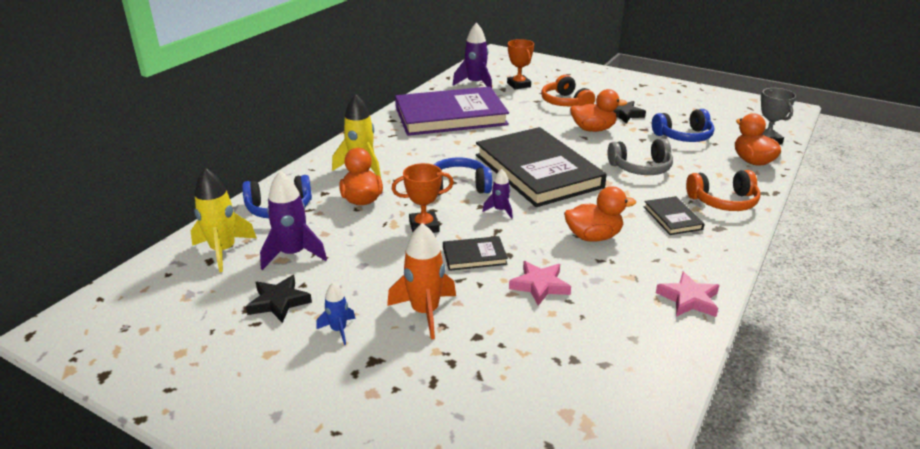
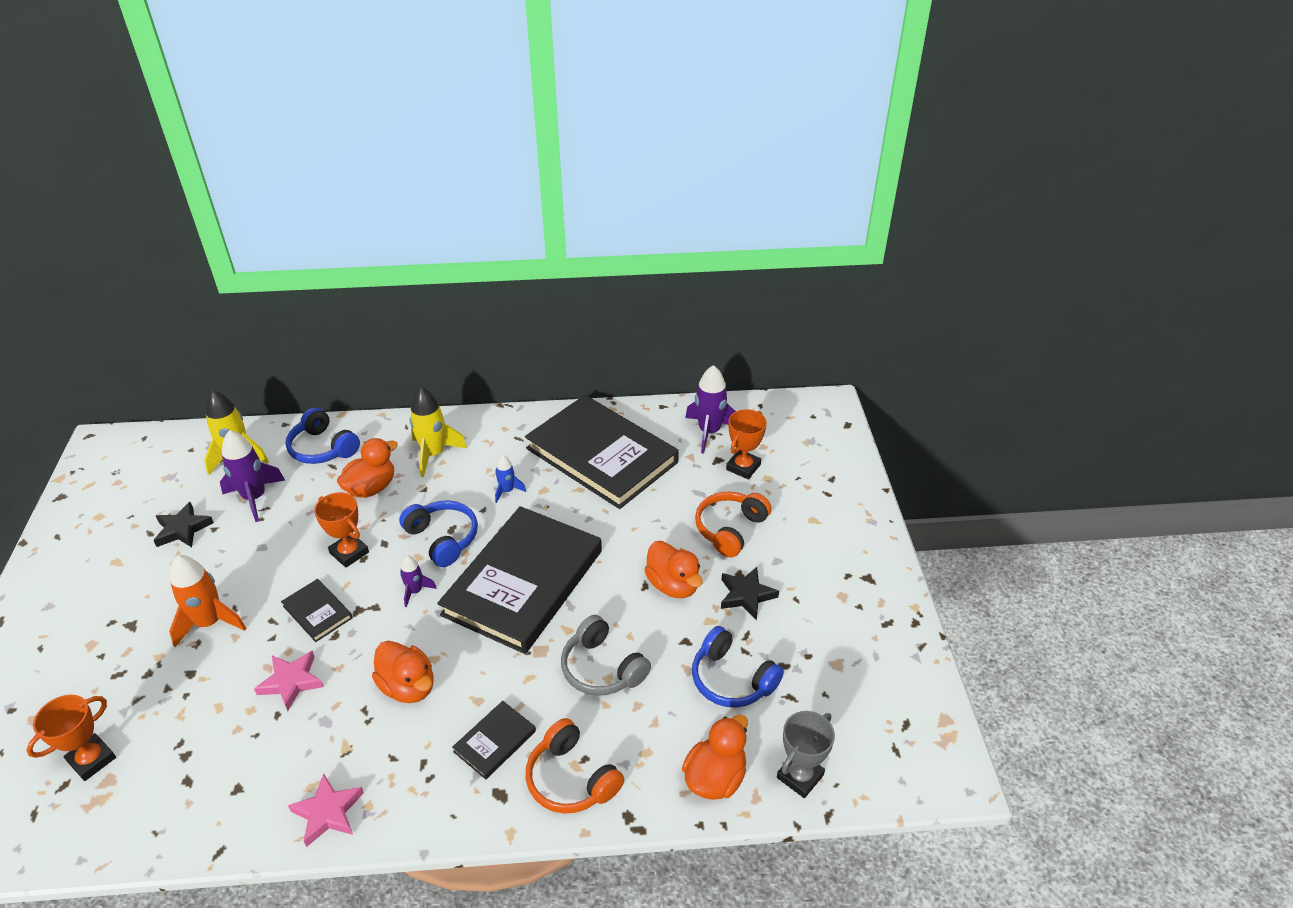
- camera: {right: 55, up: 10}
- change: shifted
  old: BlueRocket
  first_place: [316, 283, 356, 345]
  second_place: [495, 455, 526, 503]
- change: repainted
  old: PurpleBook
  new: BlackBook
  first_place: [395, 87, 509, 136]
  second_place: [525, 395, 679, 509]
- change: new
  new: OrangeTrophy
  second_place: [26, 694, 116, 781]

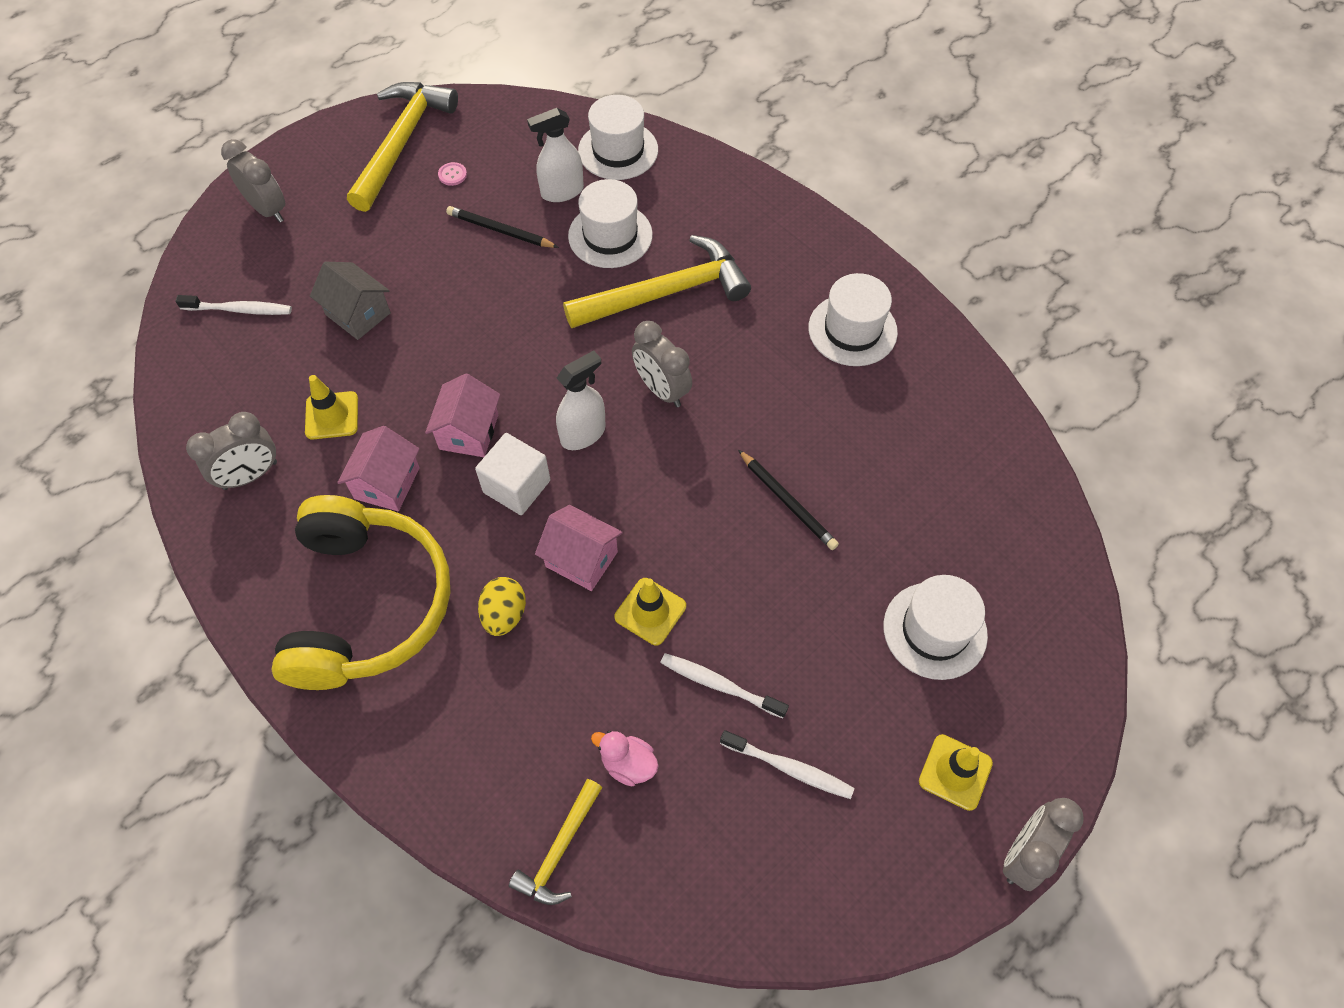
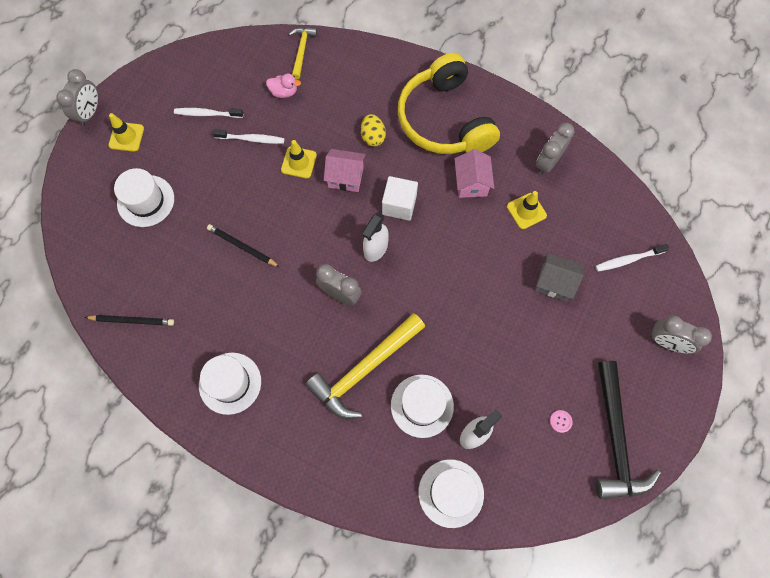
- camera: {right: 160, up: 10}
- change: repainted
  old: YellowHammer
  new: BlackHammer
  first_place: [347, 82, 458, 212]
  second_place: [596, 361, 661, 499]
- change: gone
  old: PinkHouse
  first_place: [425, 374, 500, 457]
- change: shifted
  old: BlackPencil
  first_place: [446, 206, 559, 248]
  second_place: [84, 315, 174, 326]

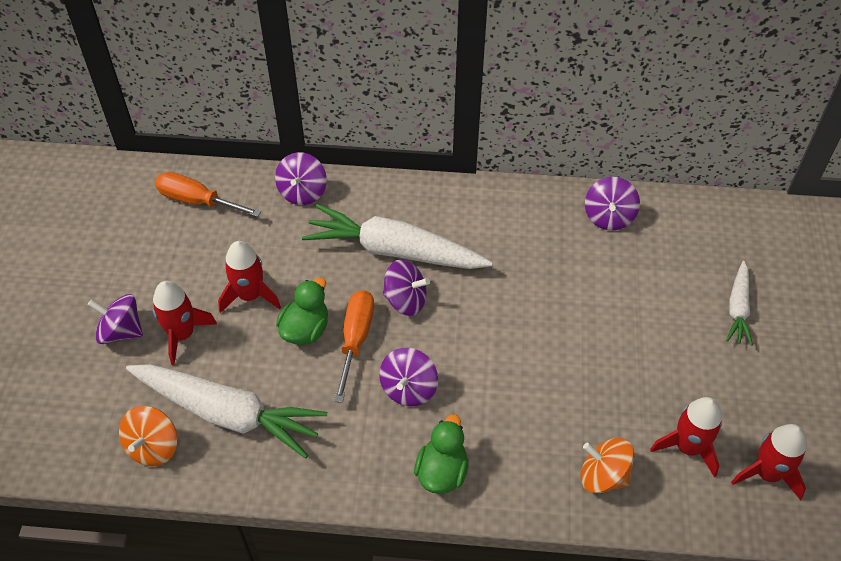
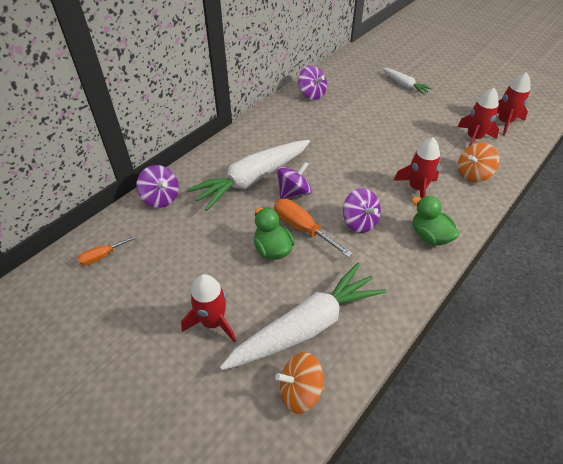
- camera: {right: -55, up: -5}
- change: gone
  old: PurpleSpinningTop
  first_place: [88, 294, 143, 344]
- change: rotated
  old: OrangeSpinningTop
  first_place: [119, 406, 177, 466]
  second_place: [275, 352, 324, 414]
  degrees: 120
- change: scaled
  old: OrangeScrewdriver
  first_place: [155, 172, 261, 217]
  second_place: [78, 235, 138, 266]
  factor: 0.6
- change: shifted
  old: RedRocket
  first_place: [218, 241, 281, 313]
  second_place: [393, 137, 440, 198]

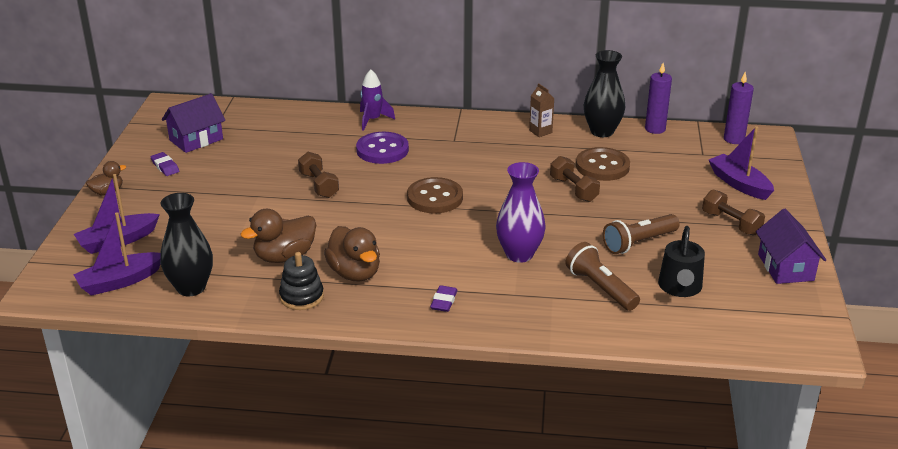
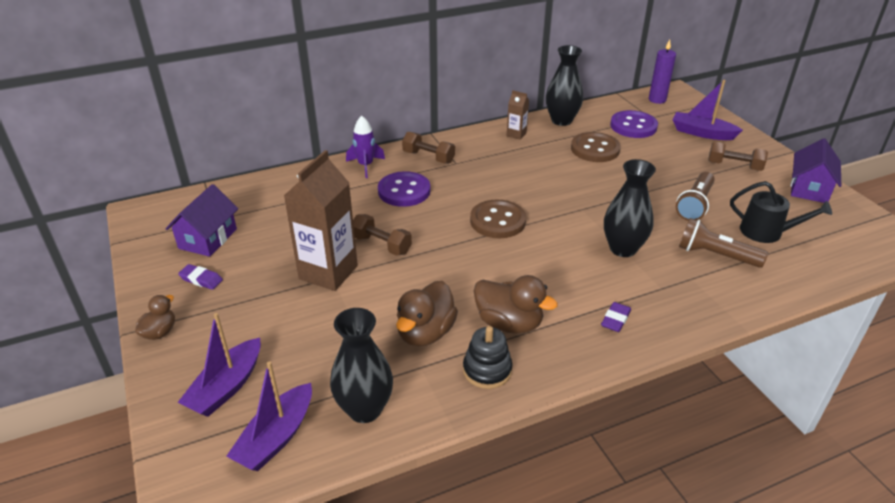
- camera: {right: -30, up: 5}
- change: rotated
  old: PurpleEraser
  first_place: [430, 285, 458, 312]
  second_place: [601, 302, 631, 332]
  degrees: 45
- change: repainted
  old: PurpleVase
  new: BlackVase
  first_place: [496, 162, 546, 263]
  second_place: [604, 159, 656, 257]
- change: shifted
  old: BrownDumbbell
  first_place: [550, 156, 600, 202]
  second_place: [402, 132, 455, 164]
- change: gone
  old: PurpleCandle
  first_place: [645, 63, 672, 134]
- change: rotated
  old: BlackWateringCan
  first_place: [658, 226, 705, 297]
  second_place: [730, 181, 832, 243]
  degrees: -45
- change: rotated
  old: PurpleHouse
  first_place: [756, 209, 826, 284]
  second_place: [791, 138, 841, 203]
  degrees: 60
- change: new
  new: BrownCarton
  second_place: [284, 150, 358, 291]
- change: new
  new: PurpleButton
  second_place: [610, 110, 658, 138]

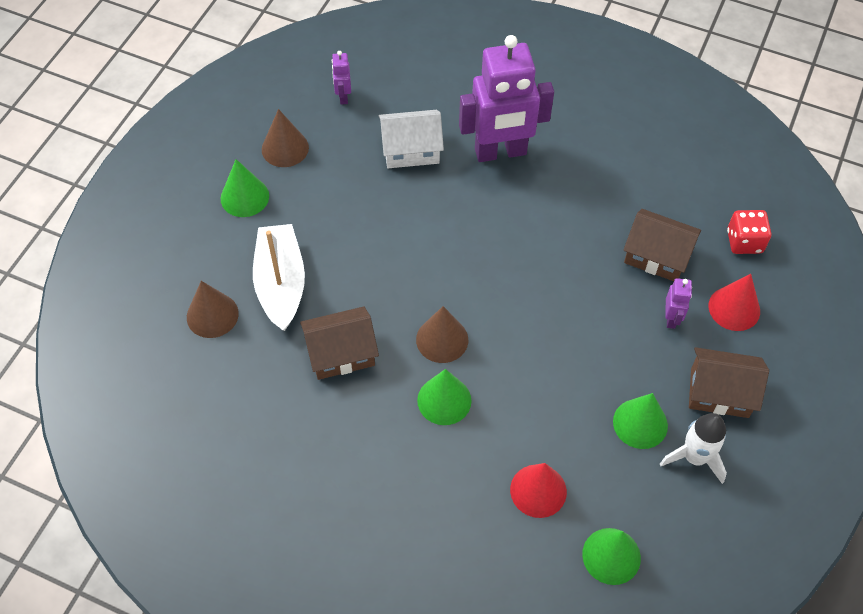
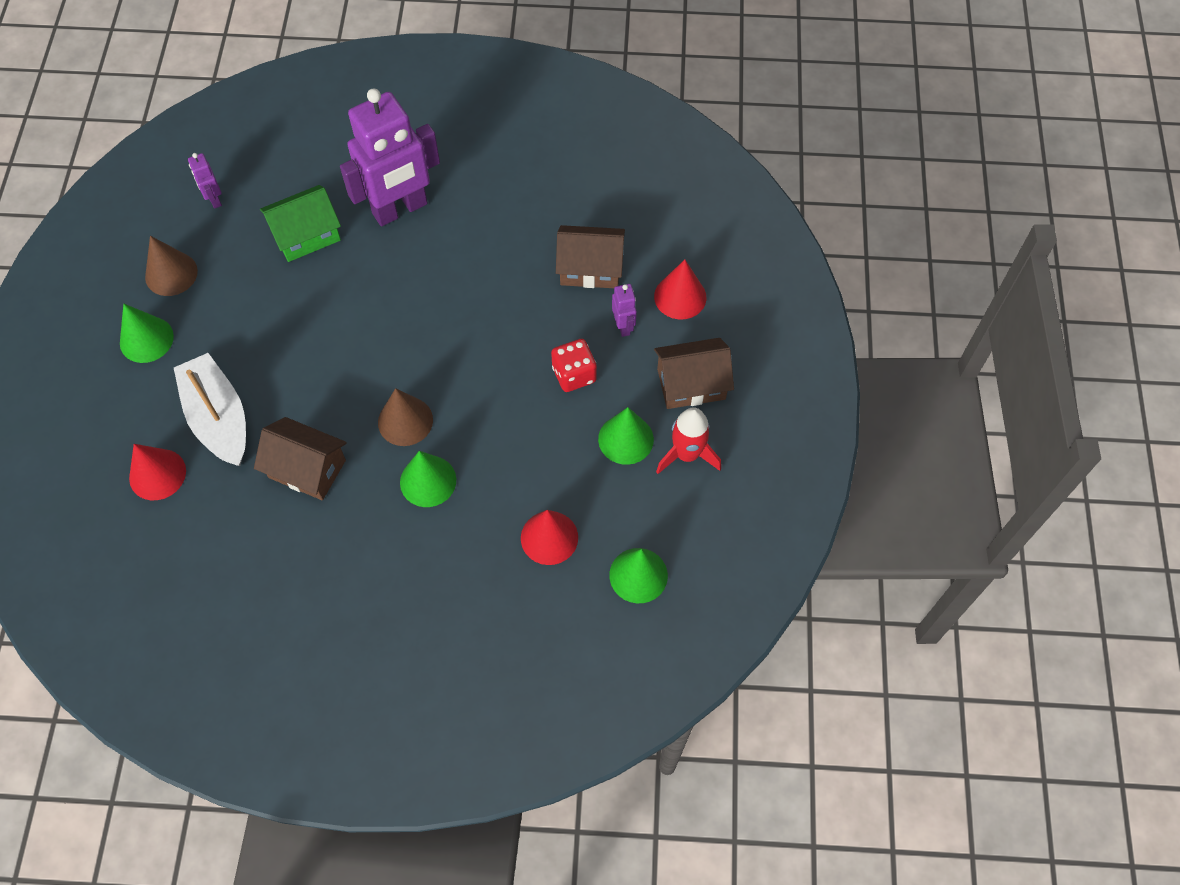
- camera: {right: -20, up: 5}
- change: repainted
  old: BrownCone
  new: RedCone
  first_place: [187, 281, 239, 338]
  second_place: [129, 444, 186, 500]
- change: rotated
  old: BrownHouse
  first_place: [300, 306, 379, 380]
  second_place: [254, 417, 347, 500]
  degrees: 60
- change: repainted
  old: WhiteHouse
  new: GreenHouse
  first_place: [379, 110, 444, 168]
  second_place: [260, 185, 341, 262]
- change: repainted
  old: WhiteRocket
  new: RedRocket
  first_place: [660, 413, 727, 484]
  second_place: [656, 407, 721, 474]
- change: shifted
  old: RedDice
  first_place: [727, 210, 771, 254]
  second_place: [551, 339, 597, 392]

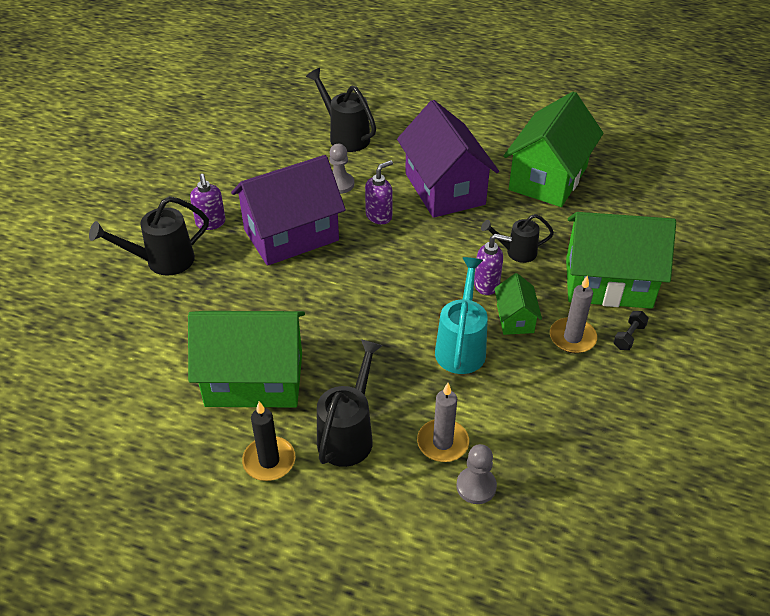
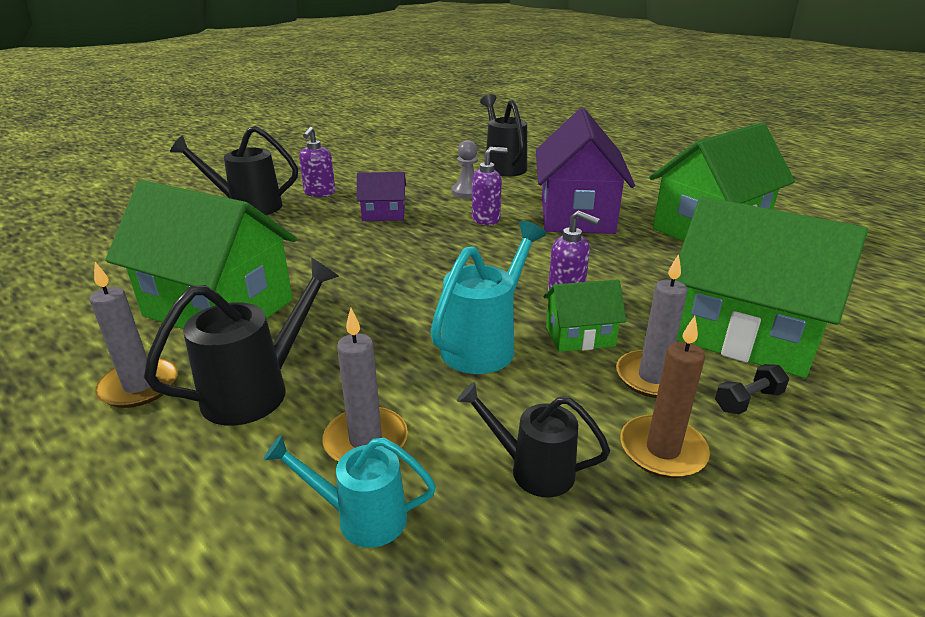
- camera: {right: 25, up: -15}
- change: scaled
  old: PurpleHouse
  first_place: [231, 155, 346, 266]
  second_place: [357, 172, 406, 221]
  factor: 0.47
- change: repainted
  old: BlackCandle
  new: GreyCandle
  first_place: [242, 401, 295, 481]
  second_place: [90, 262, 178, 408]
- change: swapped
  old: GreyPawn
  new: TurquoiseWateringCan
  first_place: [456, 444, 497, 504]
  second_place: [264, 435, 436, 548]
- change: shifted
  old: BlackWateringCan
  first_place: [481, 214, 554, 263]
  second_place: [457, 382, 610, 497]
- change: rotated
  old: GreenHouse
  first_place: [494, 273, 542, 335]
  second_place: [543, 279, 626, 352]
  degrees: 60
- change: new
  new: BrownCandle
  second_place: [620, 316, 710, 478]

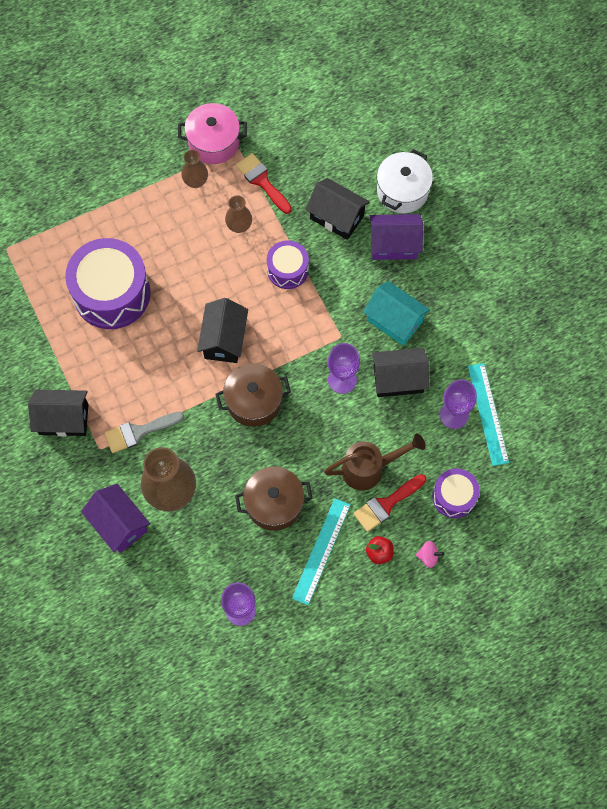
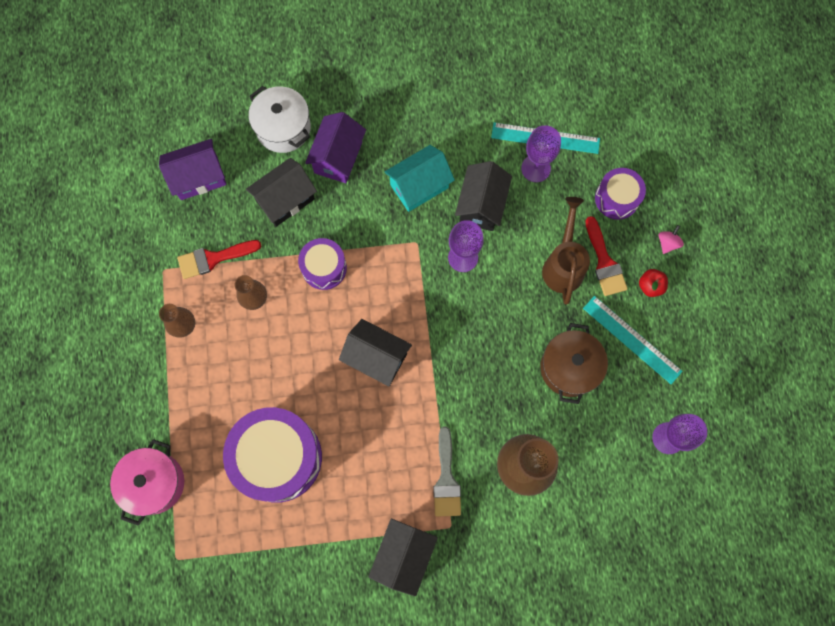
- camera: {right: -70, up: 5}
- change: shifted
  old: PurpleHouse
  first_place: [81, 484, 150, 553]
  second_place: [159, 139, 226, 200]
- change: shifted
  old: PinkPot
  first_place: [178, 103, 247, 164]
  second_place: [110, 439, 184, 526]
- change: gone
  old: BrownPot
  first_place: [216, 363, 291, 427]

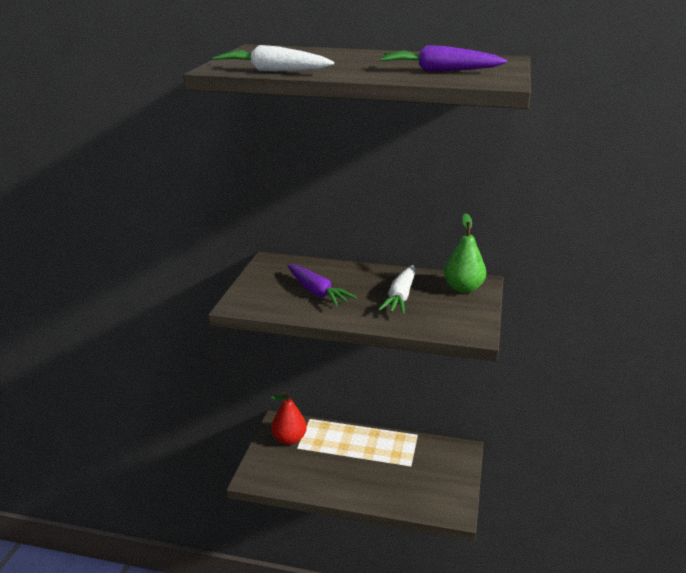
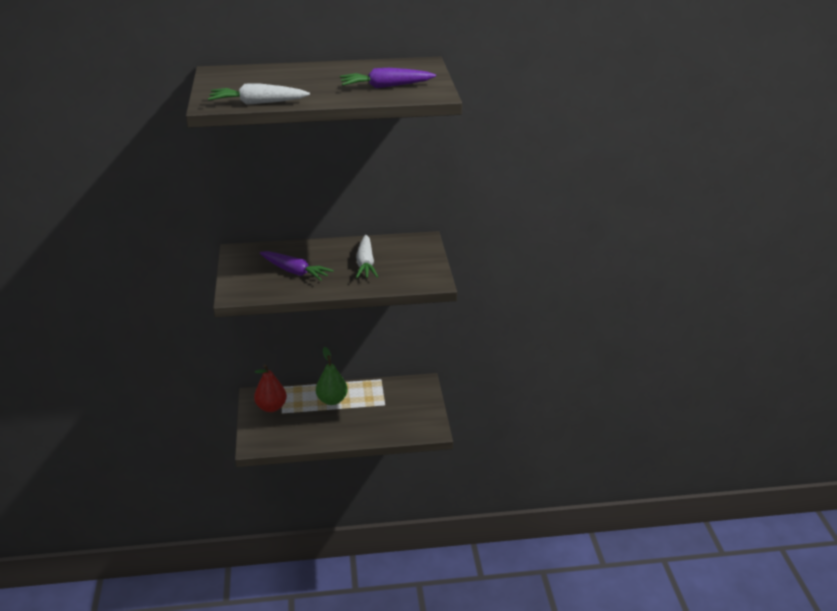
- camera: {right: -20, up: 5}
- change: shifted
  old: GreenPear
  first_place: [444, 213, 486, 293]
  second_place: [316, 347, 348, 405]

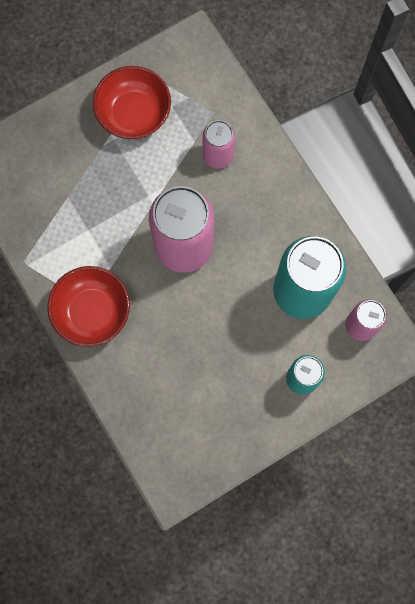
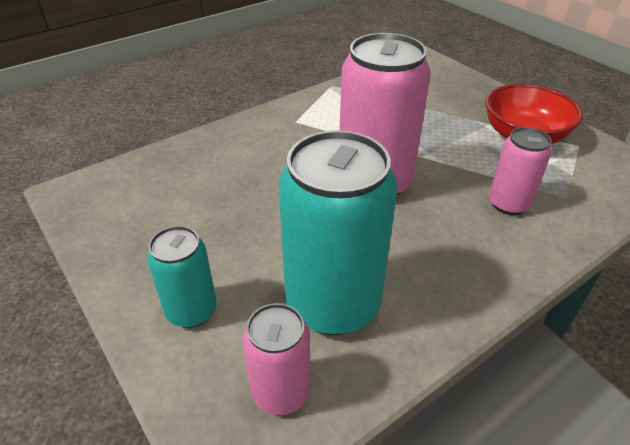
- camera: {right: 85, up: -35}
- change: gone
  old: RedBowl
  first_place: [47, 266, 130, 347]

